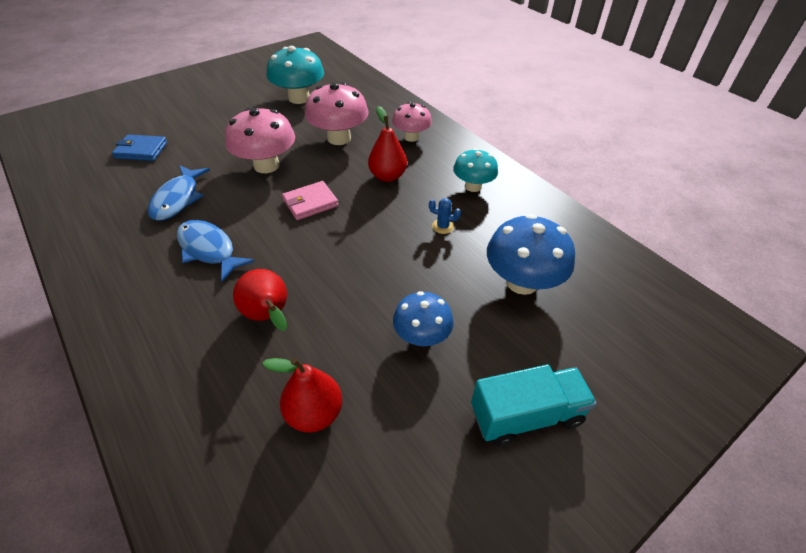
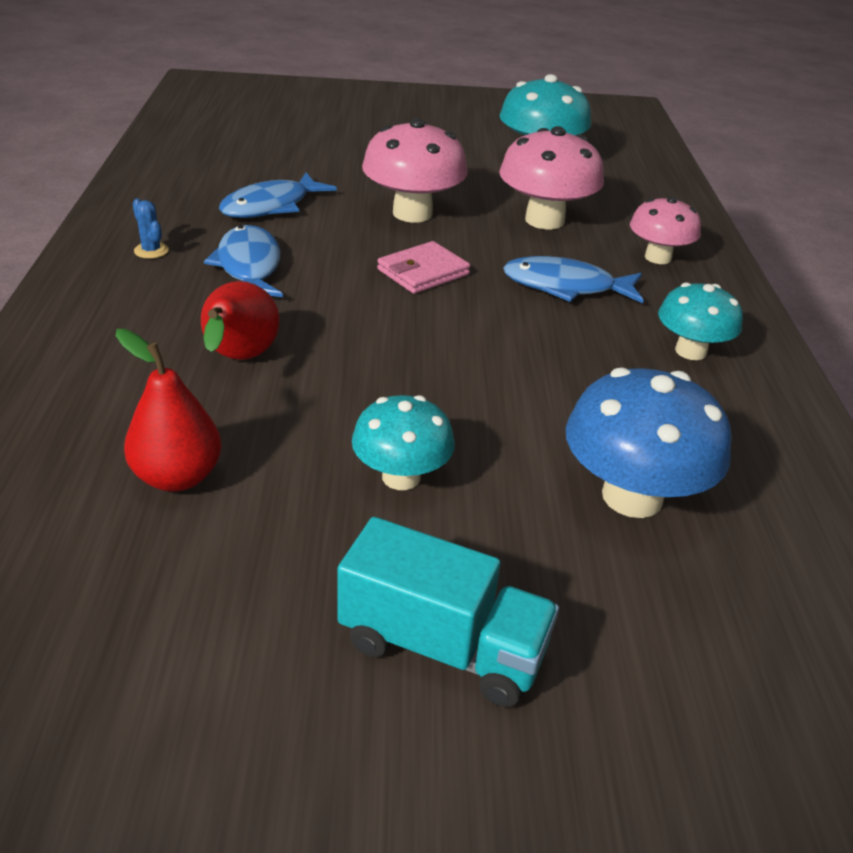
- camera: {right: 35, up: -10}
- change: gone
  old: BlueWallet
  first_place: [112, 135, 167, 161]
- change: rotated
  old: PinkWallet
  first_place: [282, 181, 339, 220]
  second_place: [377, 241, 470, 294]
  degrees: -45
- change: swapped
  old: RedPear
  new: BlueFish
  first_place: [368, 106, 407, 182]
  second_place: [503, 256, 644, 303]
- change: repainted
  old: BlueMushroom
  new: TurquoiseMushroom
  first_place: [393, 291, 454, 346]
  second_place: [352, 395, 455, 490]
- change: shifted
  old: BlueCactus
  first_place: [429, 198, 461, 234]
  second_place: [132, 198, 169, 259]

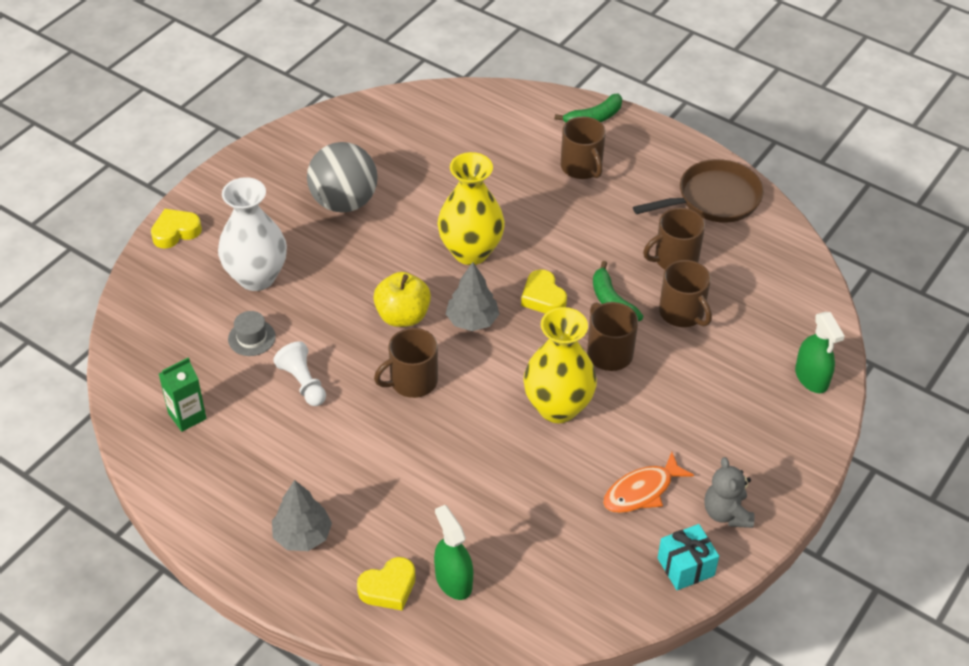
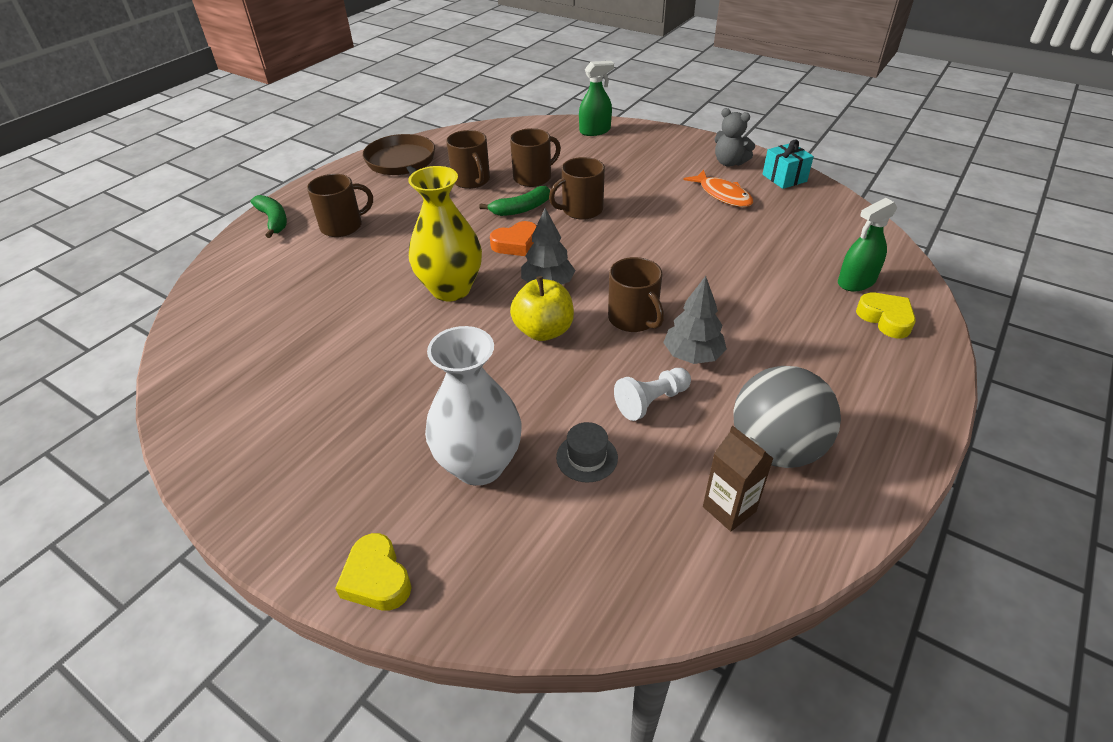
- camera: {right: -90, up: -5}
- change: repainted
  old: GreenCarton
  new: BrownCarton
  first_place: [159, 357, 207, 432]
  second_place: [703, 426, 774, 531]
- change: shifted
  old: GreyTree
  first_place: [272, 480, 332, 551]
  second_place: [663, 276, 727, 364]
- change: shifted
  old: GreyBall
  first_place: [307, 142, 378, 213]
  second_place: [733, 366, 841, 468]
- change: repainted
  old: YellowHeart
  new: OrangeHeart
  first_place: [521, 269, 567, 314]
  second_place: [490, 221, 537, 256]
- change: gone
  old: YellowVase
  first_place: [523, 307, 597, 423]
- change: rotated
  old: GreyTeddyBear
  first_place: [704, 457, 755, 528]
  second_place: [714, 108, 755, 167]
  degrees: 45

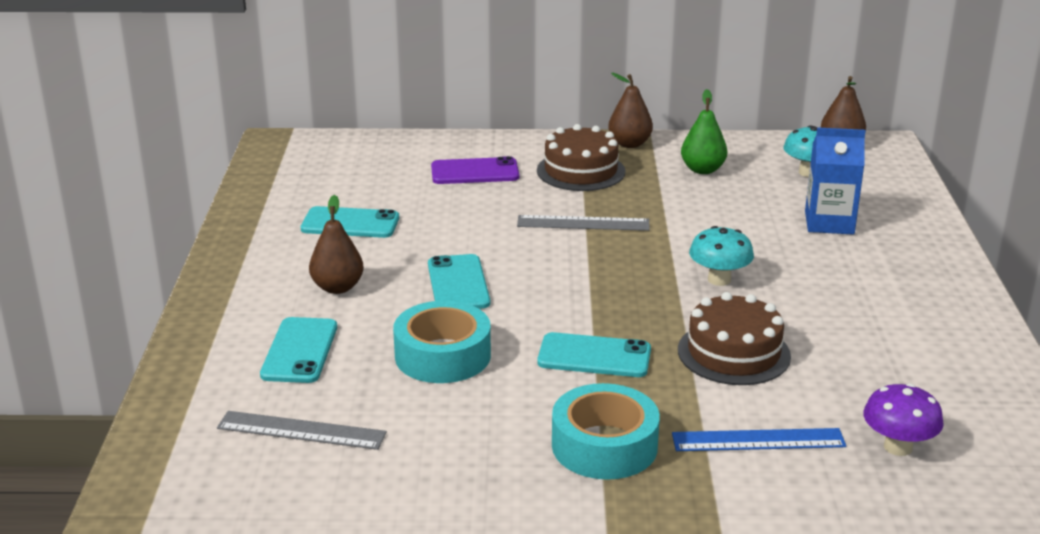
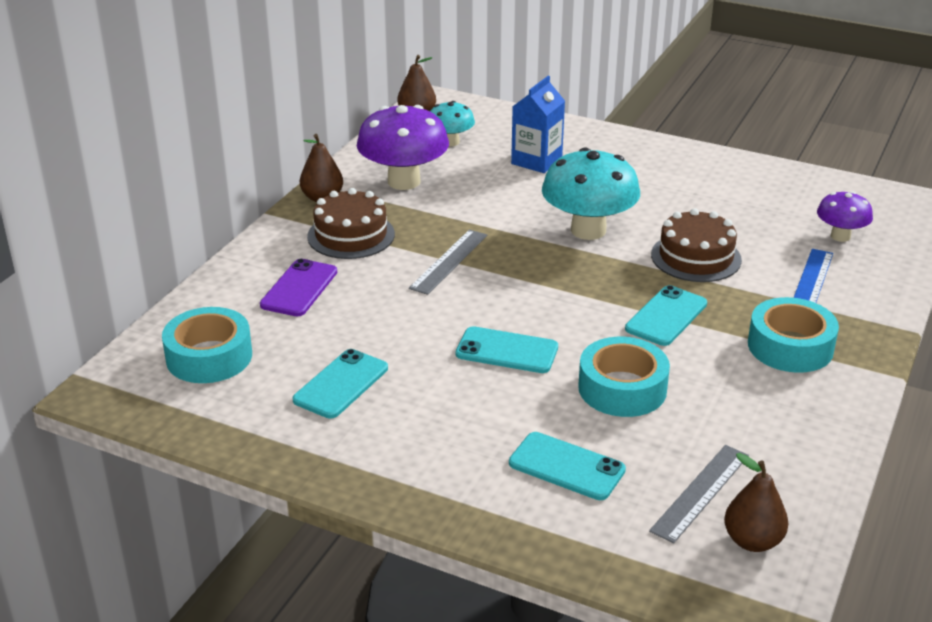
- camera: {right: -65, up: 5}
- change: shifted
  old: BrownPear
  first_place: [309, 195, 364, 294]
  second_place: [724, 453, 788, 552]
- change: swapped
  old: GreenPear
  new: PurpleMushroom
  first_place: [681, 89, 727, 174]
  second_place: [357, 105, 449, 190]
- change: scaled
  old: TurquoiseMushroom
  first_place: [689, 226, 754, 286]
  second_place: [542, 147, 640, 240]
  factor: 1.8
- change: new
  new: TurquoiseTape
  second_place: [162, 307, 252, 383]

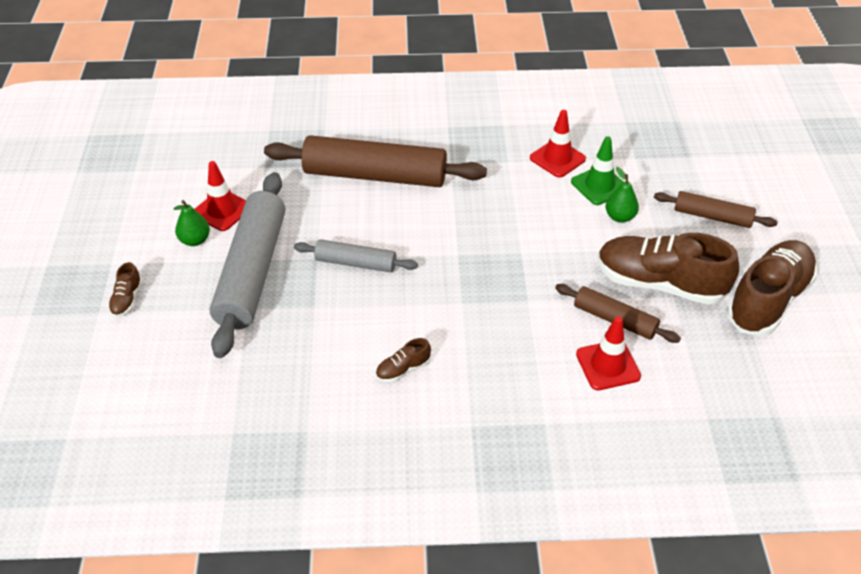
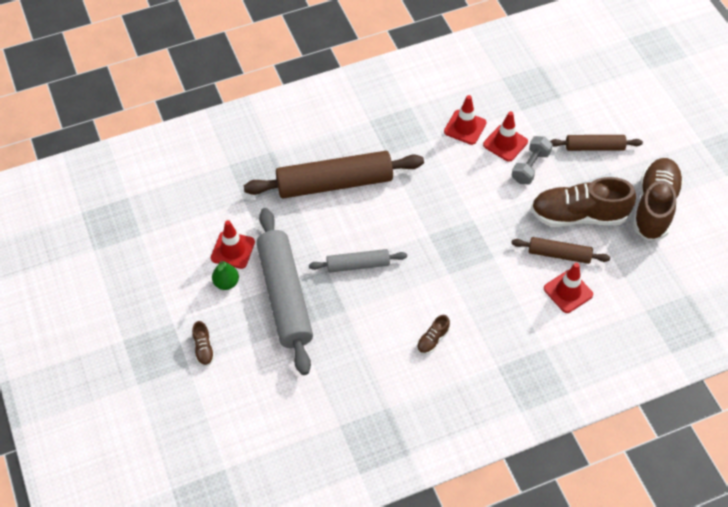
- camera: {right: -20, up: 10}
- change: repainted
  old: GreenTrafficCone
  new: RedTrafficCone
  first_place: [571, 136, 623, 205]
  second_place: [483, 111, 528, 162]
- change: swapped
  old: GreenPear
  new: GreyDumbbell
  first_place: [606, 167, 639, 223]
  second_place: [512, 136, 553, 184]

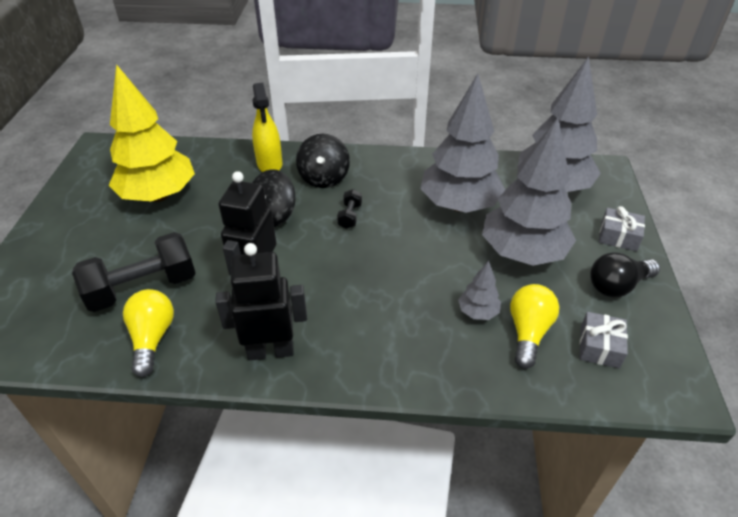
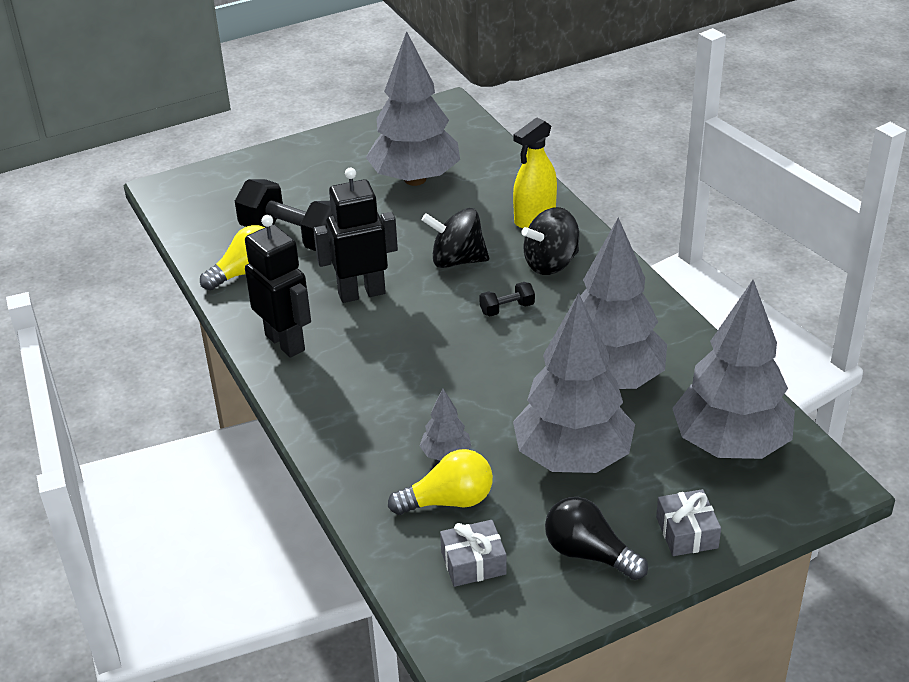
- camera: {right: 60, up: -5}
- change: repainted
  old: YellowTree
  new: GreyTree
  first_place: [109, 64, 195, 202]
  second_place: [366, 31, 460, 186]

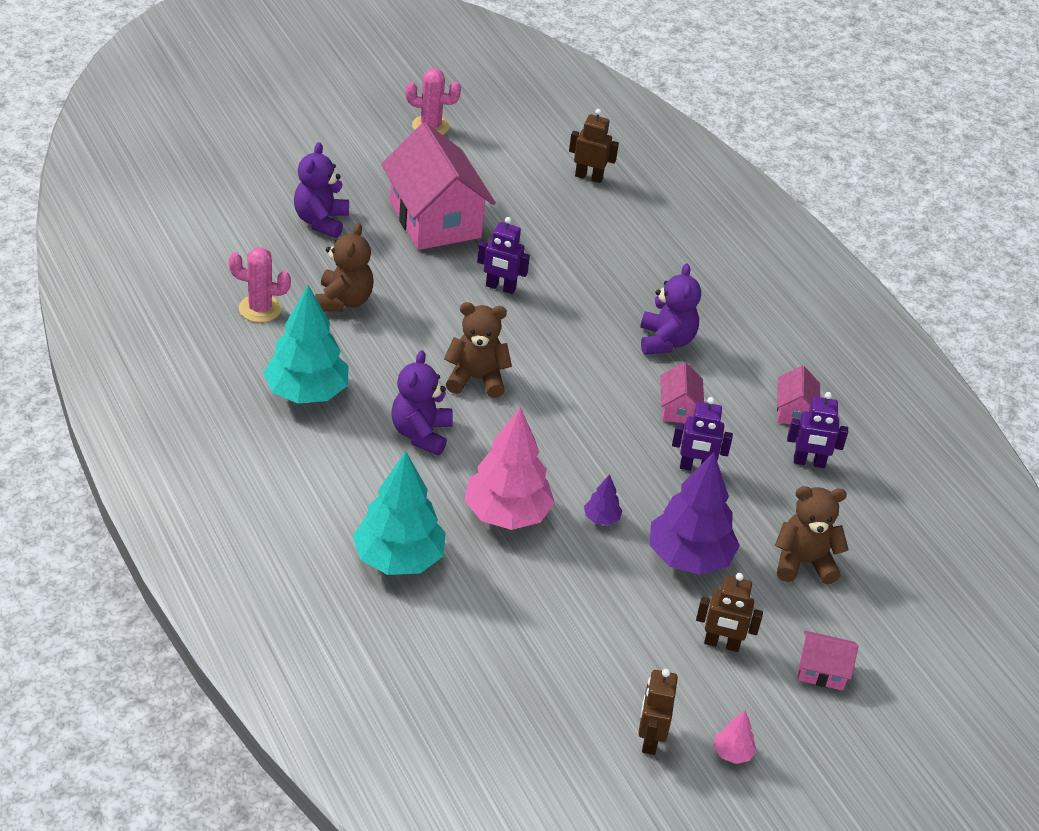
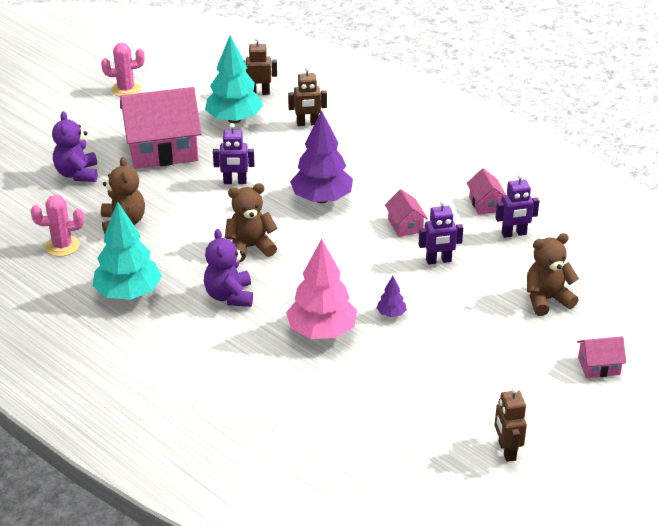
- camera: {right: -15, up: -5}
- change: shifted
  old: TurquoiseTree
  first_place: [353, 451, 446, 575]
  second_place: [205, 35, 263, 123]
- change: rotated
  old: PinkHouse
  first_place: [381, 123, 496, 250]
  second_place: [120, 87, 201, 169]
  degrees: -60
- change: gone
  old: PurpleTeddyBear
  first_place: [640, 263, 701, 355]
- change: shifted
  old: PurpleTree
  first_place: [650, 452, 740, 575]
  second_place: [290, 110, 353, 203]
- change: shifted
  old: BrownRobot
  first_place: [696, 573, 763, 652]
  second_place: [288, 67, 327, 126]
- change: gone
  old: PinkTree
  first_place: [714, 710, 757, 764]

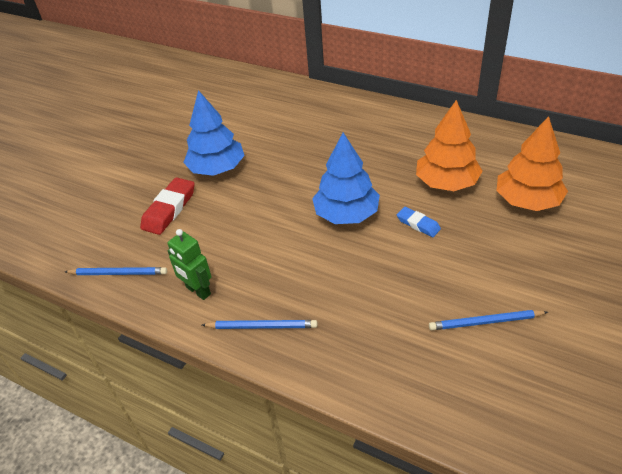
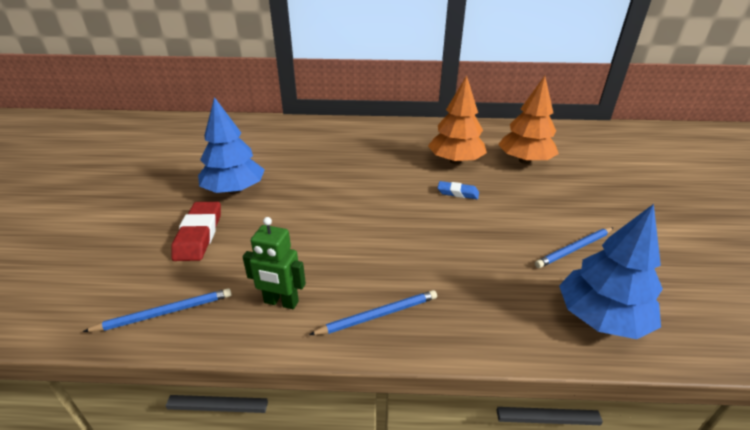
- camera: {right: -30, up: -10}
- change: shifted
  old: BlueTree
  first_place: [312, 133, 380, 224]
  second_place: [559, 204, 663, 339]

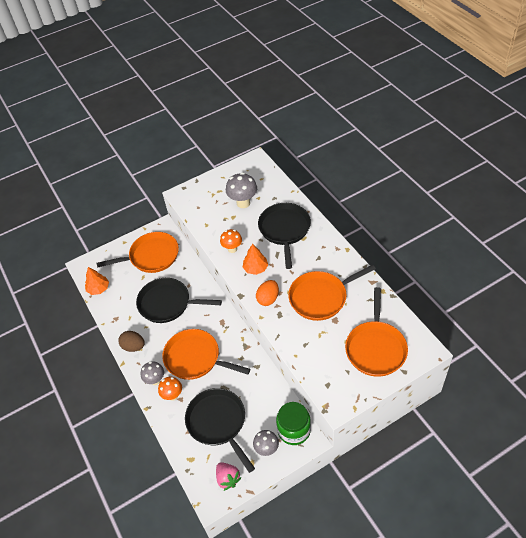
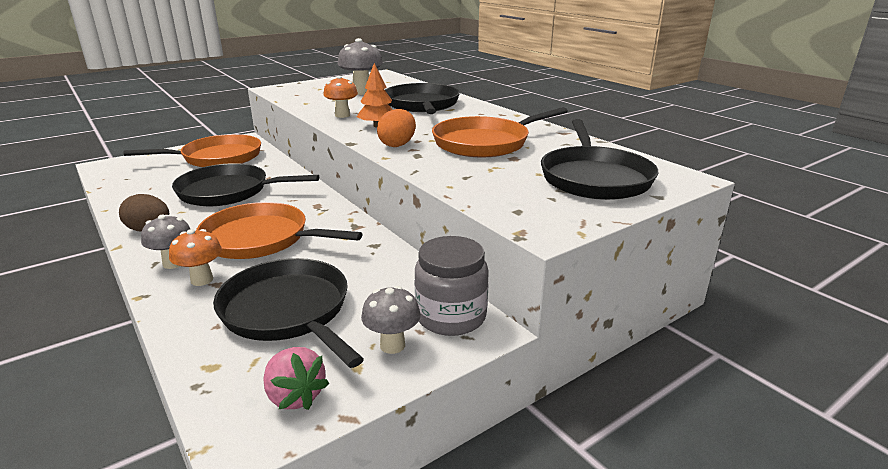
- camera: {right: -10, up: -25}
- change: gone
  old: OrangeTree
  first_place: [85, 267, 109, 295]
- change: repainted
  old: GreenJar
  new: GreyJar
  first_place: [276, 402, 311, 445]
  second_place: [415, 236, 489, 336]
- change: repainted
  old: OrangePan
  new: BlackPan
  first_place: [345, 287, 408, 377]
  second_place: [541, 119, 658, 200]

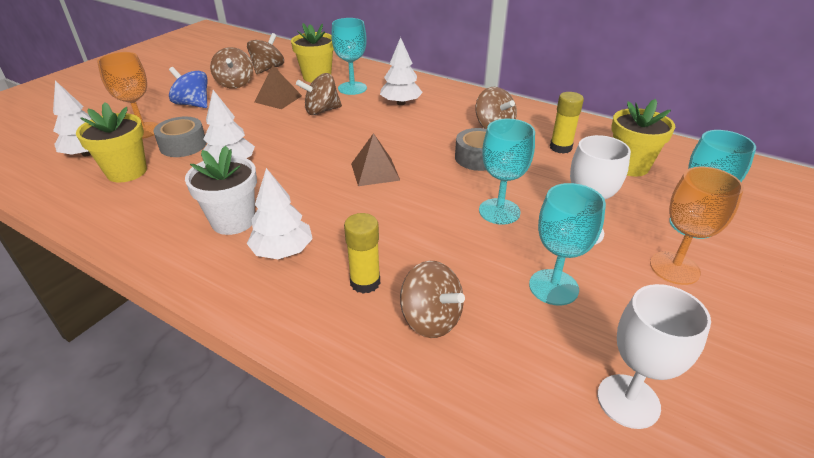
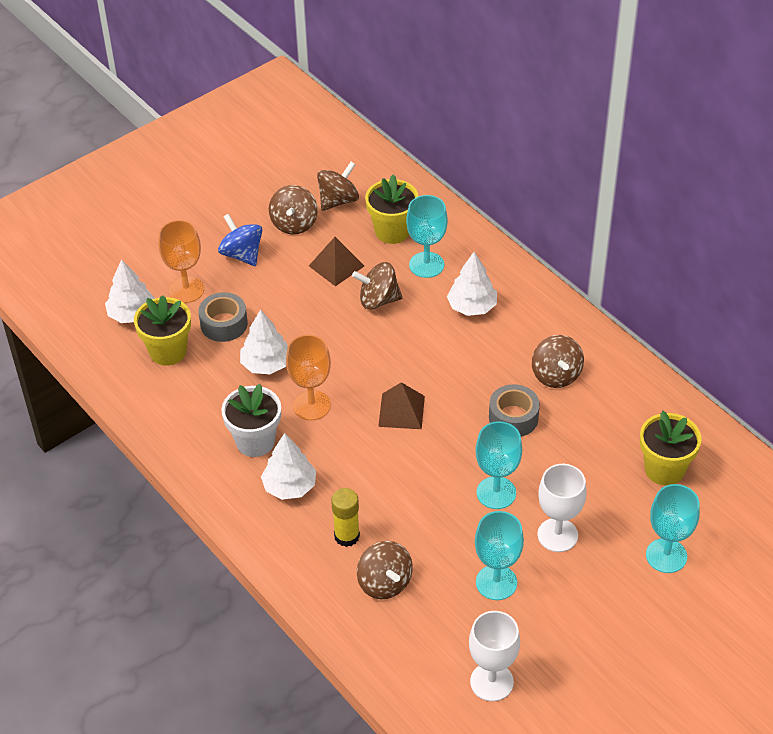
- camera: {right: 20, up: 10}
- change: gone
  old: YellowGlueStick
  first_place: [550, 92, 584, 154]
- change: shifted
  old: OrangeGoblet
  first_place: [650, 167, 744, 285]
  second_place: [286, 335, 331, 420]

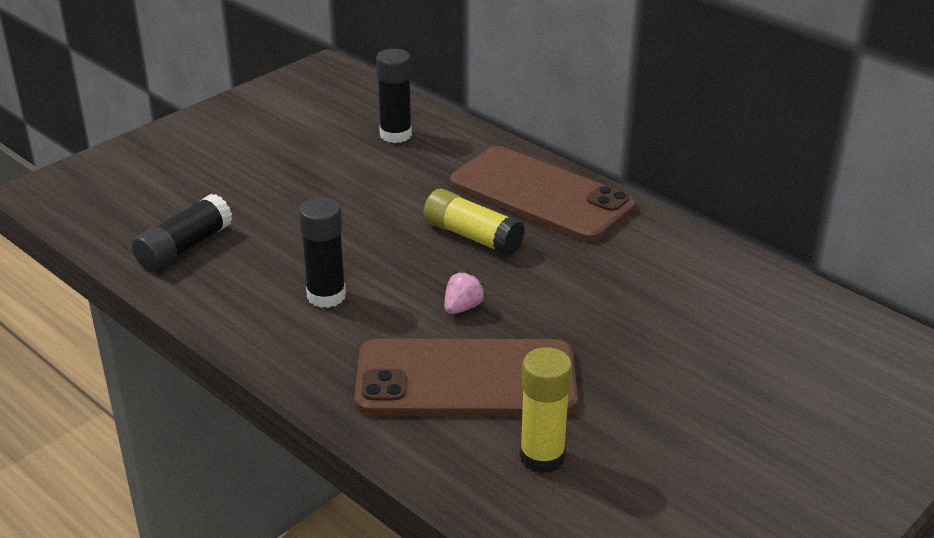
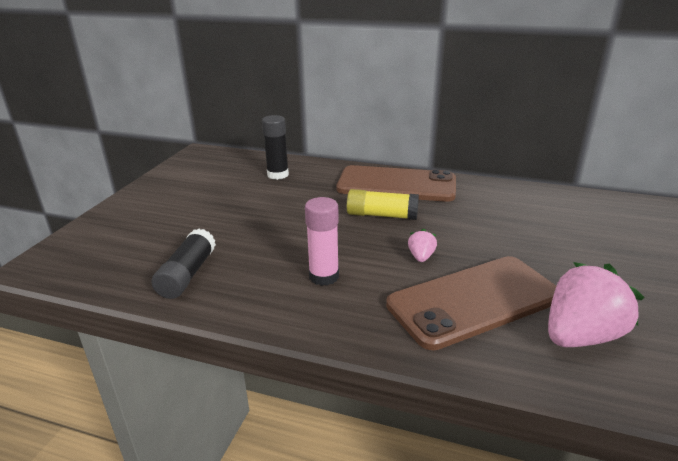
- camera: {right: -25, up: -5}
- change: repainted
  old: BlackGlueStick
  new: PinkGlueStick
  first_place: [299, 197, 346, 308]
  second_place: [305, 197, 339, 286]
- change: swapped
  old: YellowGlueStick
  new: PinkStrawberry
  first_place: [520, 347, 572, 473]
  second_place: [548, 262, 644, 347]

